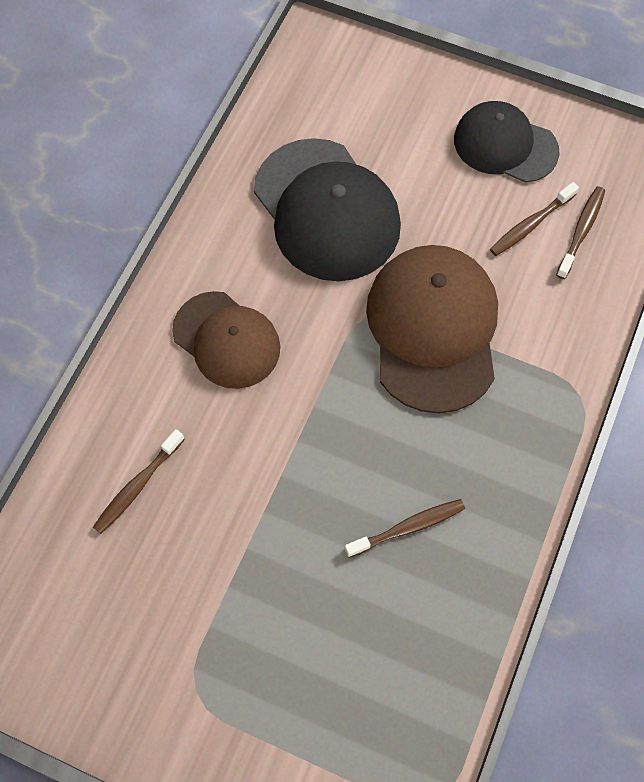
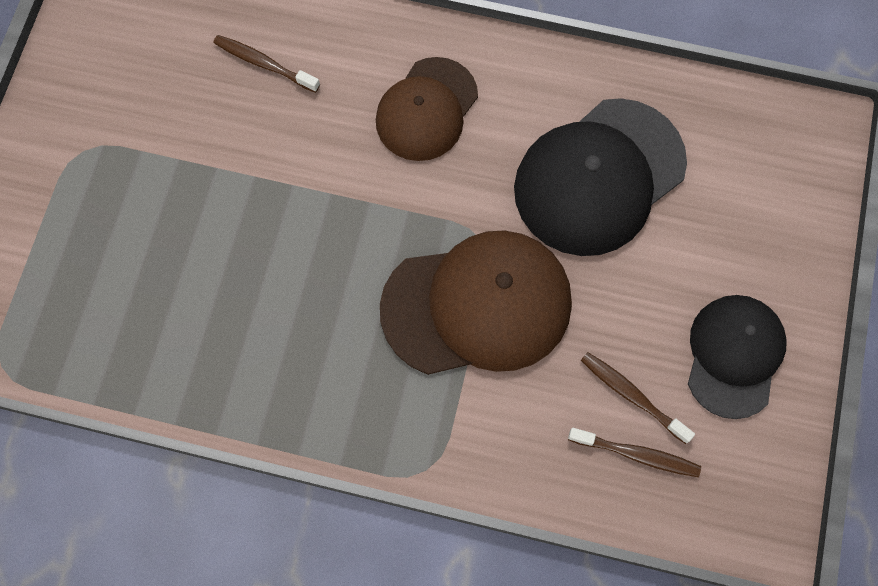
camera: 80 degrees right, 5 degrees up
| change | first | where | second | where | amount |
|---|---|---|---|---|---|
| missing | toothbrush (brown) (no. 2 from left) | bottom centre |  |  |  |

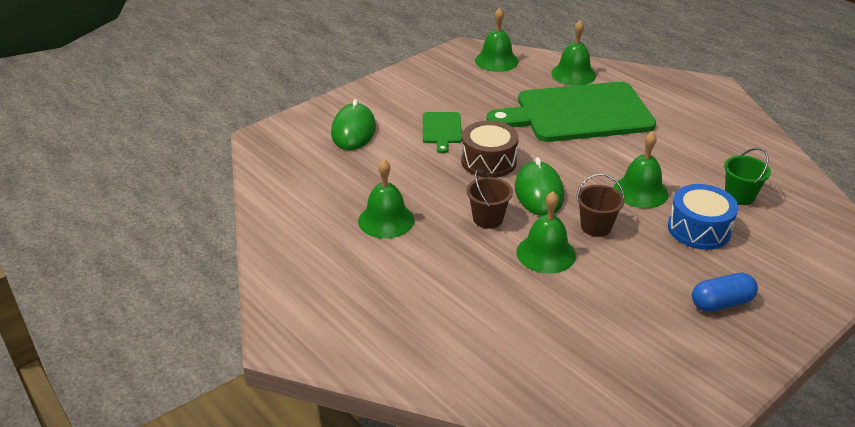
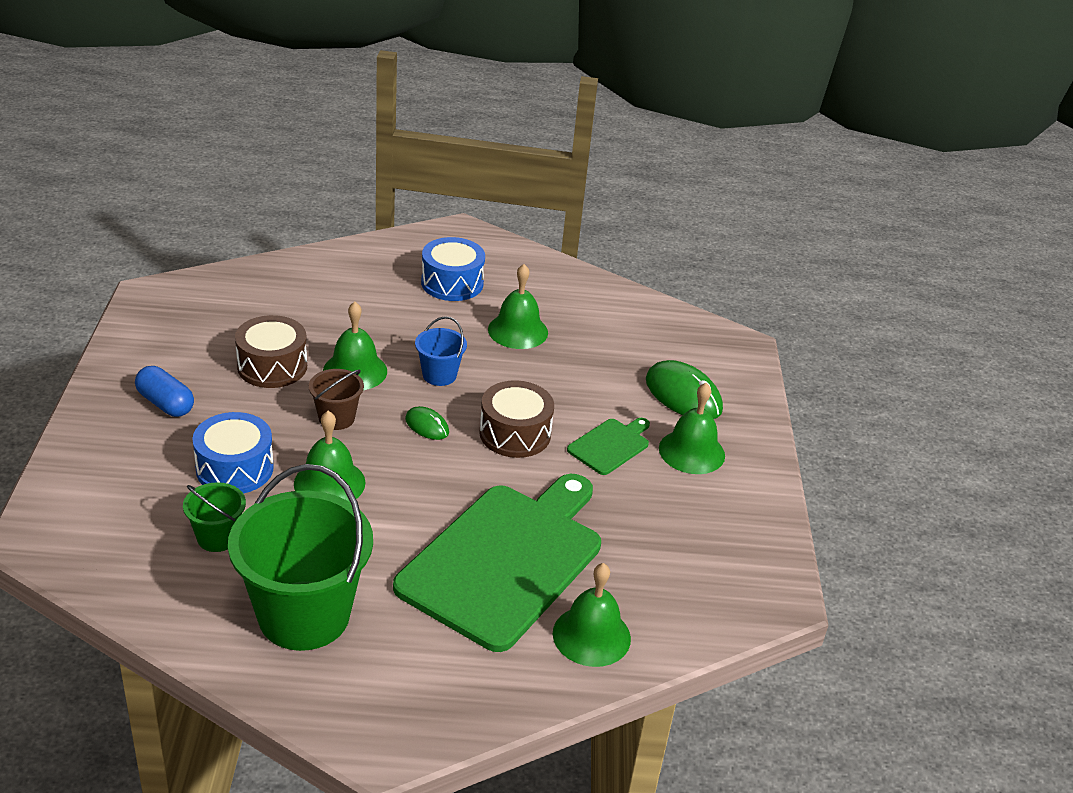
camera: 130 degrees right, 0 degrees up
| change | first | where | second | where | amount |
|---|---|---|---|---|---|
| spun | capsule (blue) | bottom right |  | middle left | 75 degrees counterclockwise |
| appeared |  |  | bucket (green) (no. 2 from left) | bottom left |  |
| appeared |  |  | drum (brown) (no. 1 from left) | middle left |  |
| size | mouse (green) (no. 2 from left in the first image) | centre | mouse (green) (no. 1 from left) | centre | x0.54 |
| colour | bucket (brown) (no. 1 from left) | centre | bucket (blue) | centre |  |
| appeared |  |  | drum (blue) (no. 2 from left) | centre |  |
| spun | cutting board (green) (no. 1 from left in the first image) | top centre | cutting board (green) (no. 2 from left) | centre | 90 degrees clockwise |
| relocated | bell (green) (no. 2 from left in the first image) | top centre | bell (green) (no. 5 from left) | centre |  |

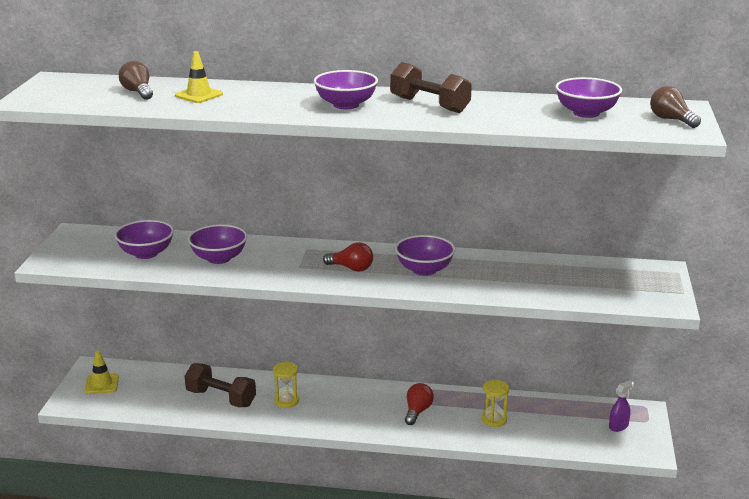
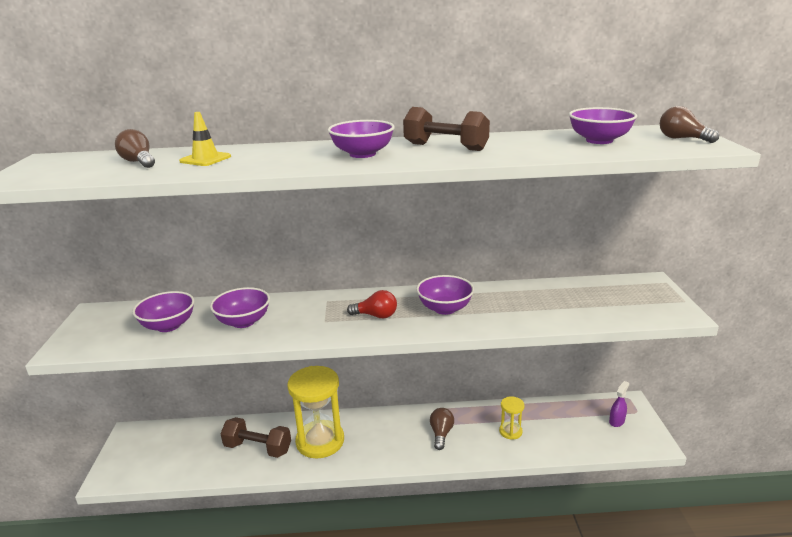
camera: 10 degrees left, 0 degrees up
| change | first | where | second | where | amount |
|---|---|---|---|---|---|
| size | hourglass (yellow) (no. 1 from left) | bottom centre |  | bottom centre | x2.11 |
| colour | light bulb (red) (no. 2 from left) | bottom centre | light bulb (brown) (no. 2 from left) | bottom centre |  |
| missing | traffic cone (yellow) (no. 1 from left) | bottom left |  |  |  |

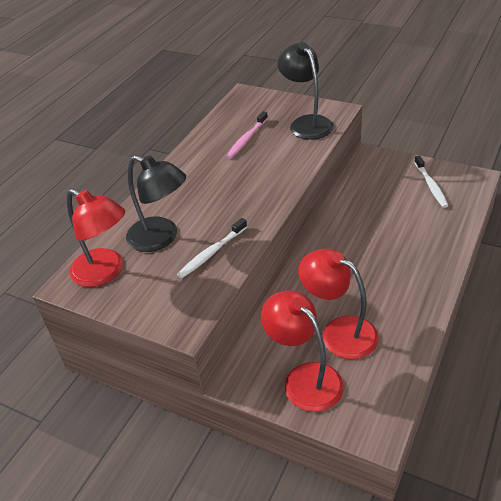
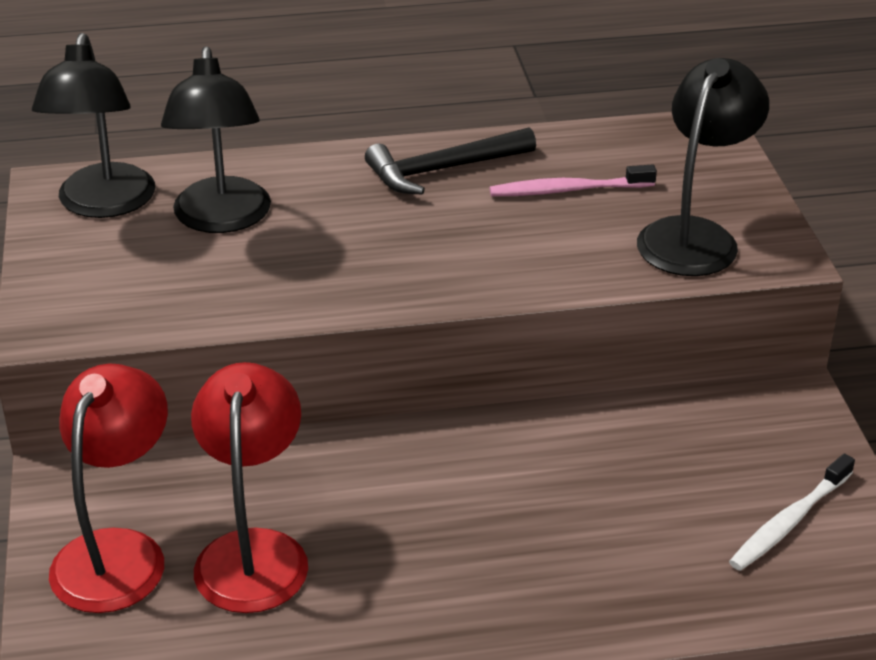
camera: 50 degrees right, 5 degrees down
| change | first | where | second | where | amount |
|---|---|---|---|---|---|
| colour | lamp (red) (no. 1 from left) | middle left | lamp (black) (no. 1 from left) | top left |  |
| appeared |  |  | hammer (black) | top centre |  |
| missing | toothbrush (white) (no. 1 from left) | centre |  |  |  |

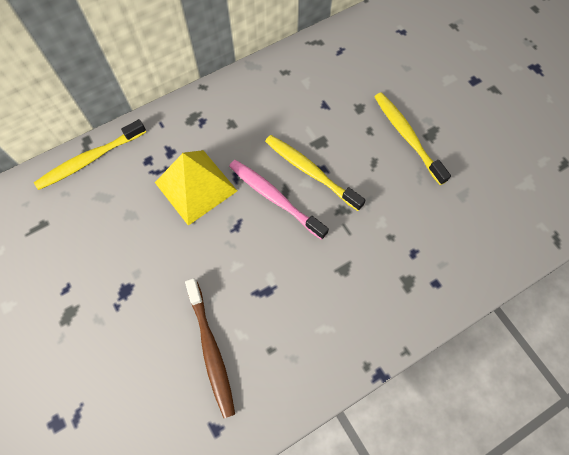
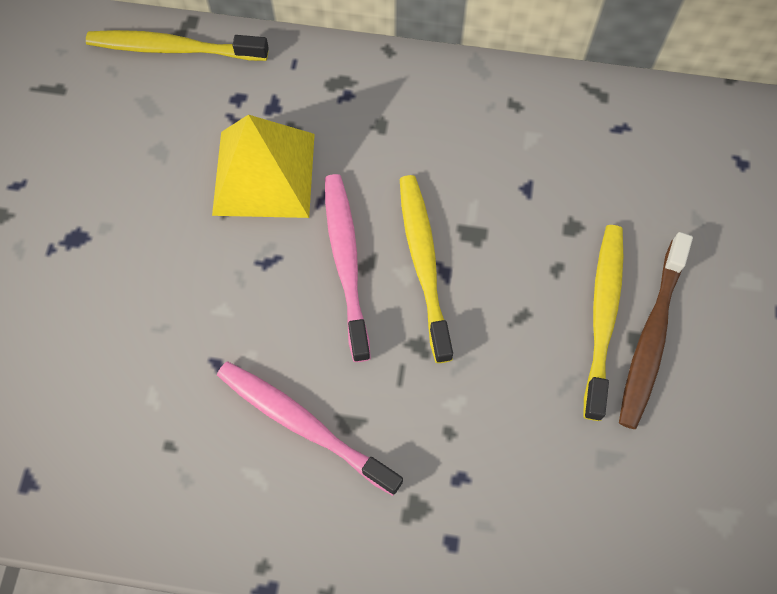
camera: 40 degrees right, 0 degrees up
| change | first | where | second | where | amount |
|---|---|---|---|---|---|
| appeared |  |  | toothbrush (pink) (no. 1 from left) | bottom centre |  |
| relocated | toothbrush (brown) | bottom centre |  | middle right |  |

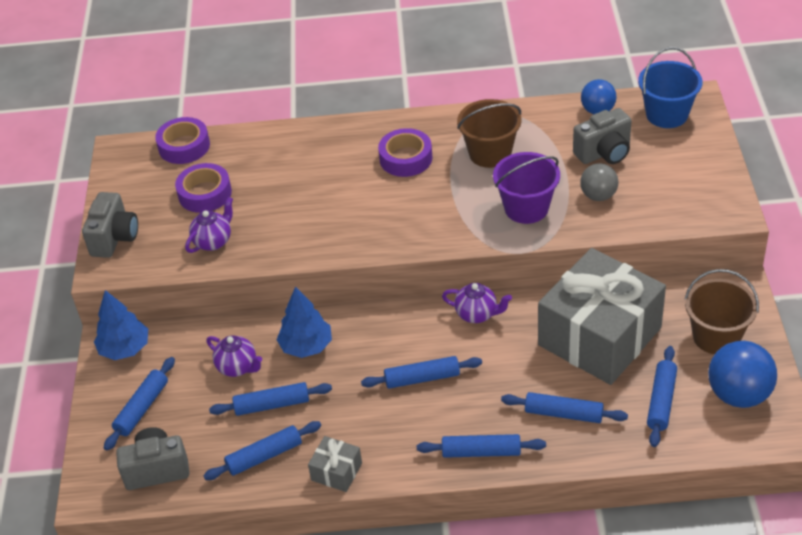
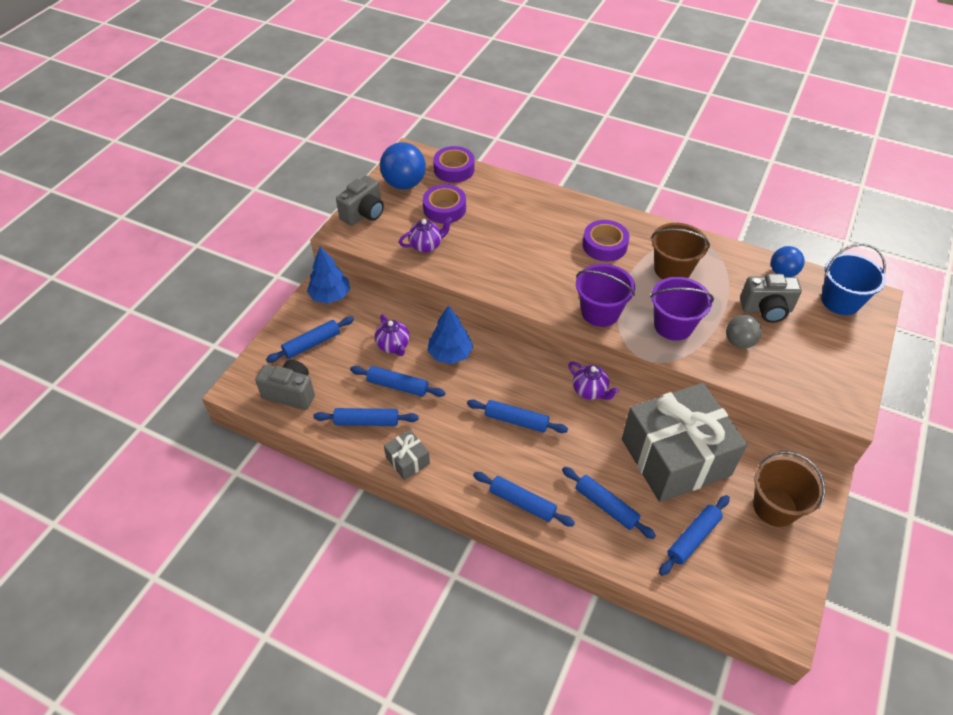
camera: 25 degrees right, 5 degrees up
| change | first | where | second | where | amount |
|---|---|---|---|---|---|
| relocated | ball (blue) (no. 2 from left in the first image) | bottom right | ball (blue) (no. 1 from left) | top centre |  |
| appeared |  |  | bucket (purple) (no. 1 from left) | centre |  |

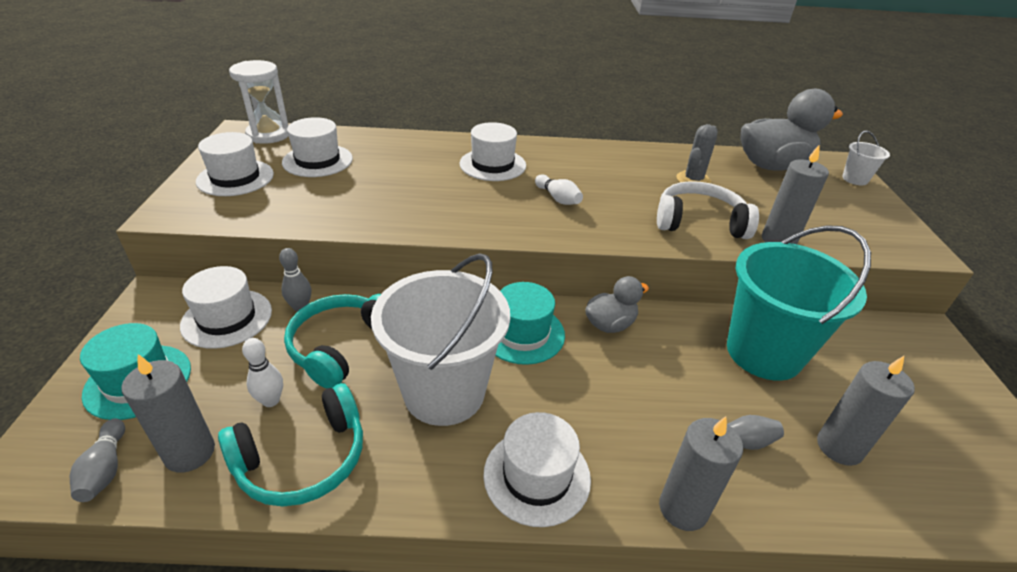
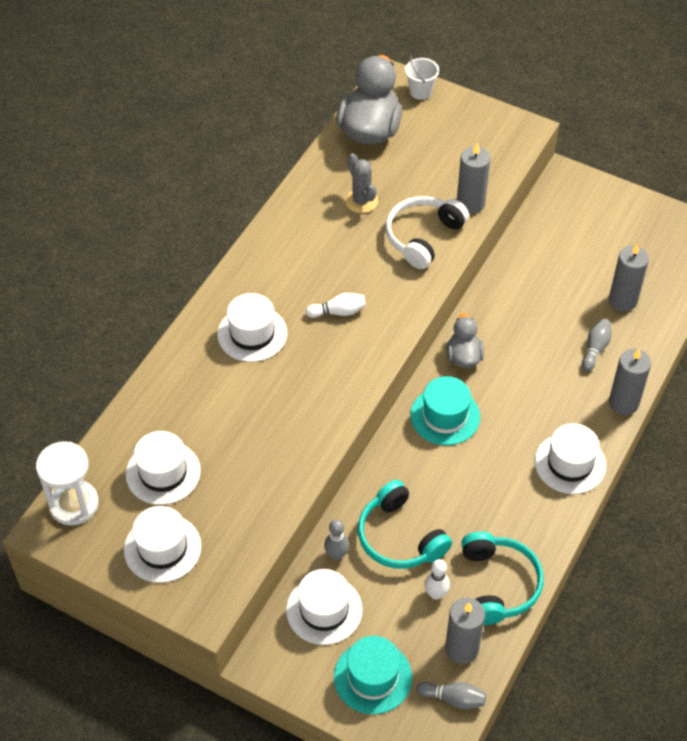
camera: 60 degrees left, 15 degrees up
| change | first | where | second | where | amount |
|---|---|---|---|---|---|
| missing | bucket (white) (no. 1 from left) | centre |  |  |  |
| missing | bucket (turquoise) | middle right |  |  |  |

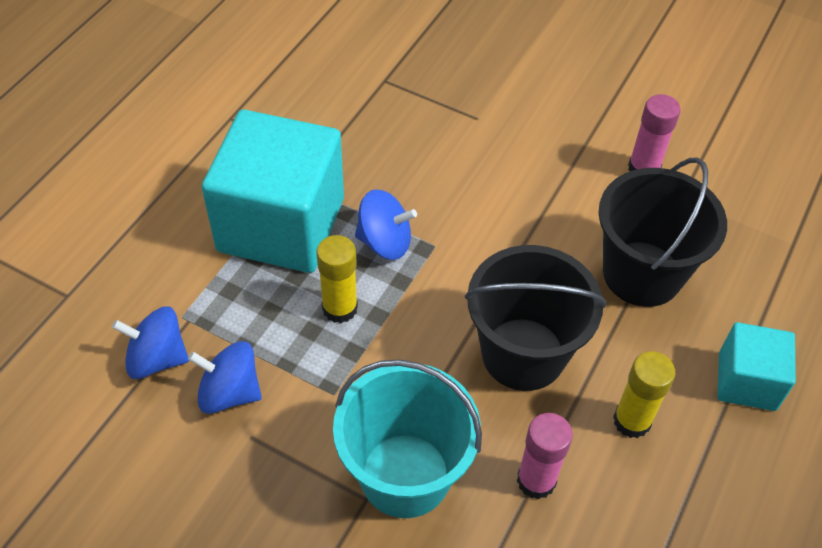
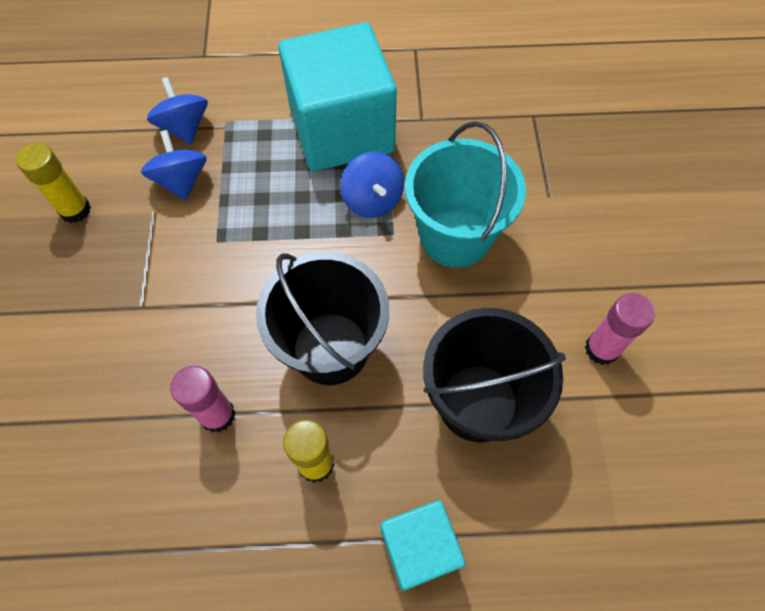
camera: 60 degrees right, 10 degrees up
| change | first | where | second | where | amount |
|---|---|---|---|---|---|
| relocated | glue stick (yellow) (no. 1 from left) | centre |  | top left |  |
| relocated | bucket (turquoise) | bottom centre |  | top centre |  |

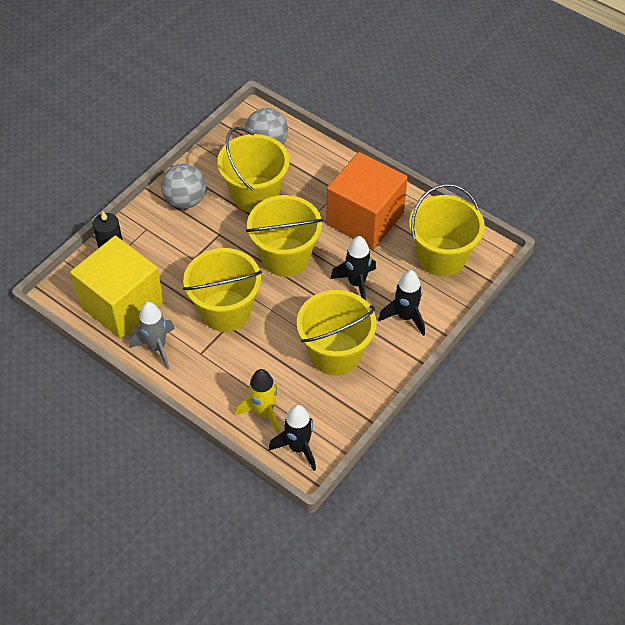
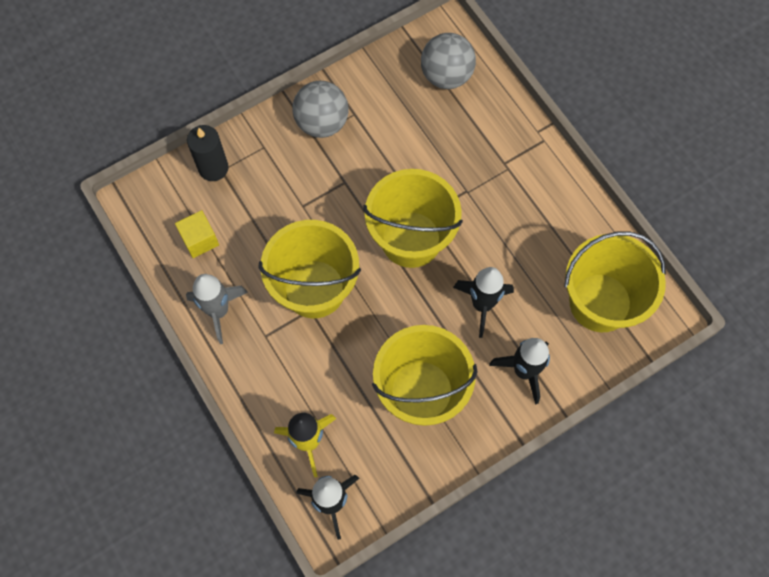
camera: 20 degrees right, 15 degrees up
| change | first | where | second | where | amount |
|---|---|---|---|---|---|
| size | cube (yellow) | middle left |  | middle left | x0.40 |
| missing | bucket (yellow) (no. 2 from left) | top centre |  |  |  |
| missing | cube (orange) | top centre |  |  |  |

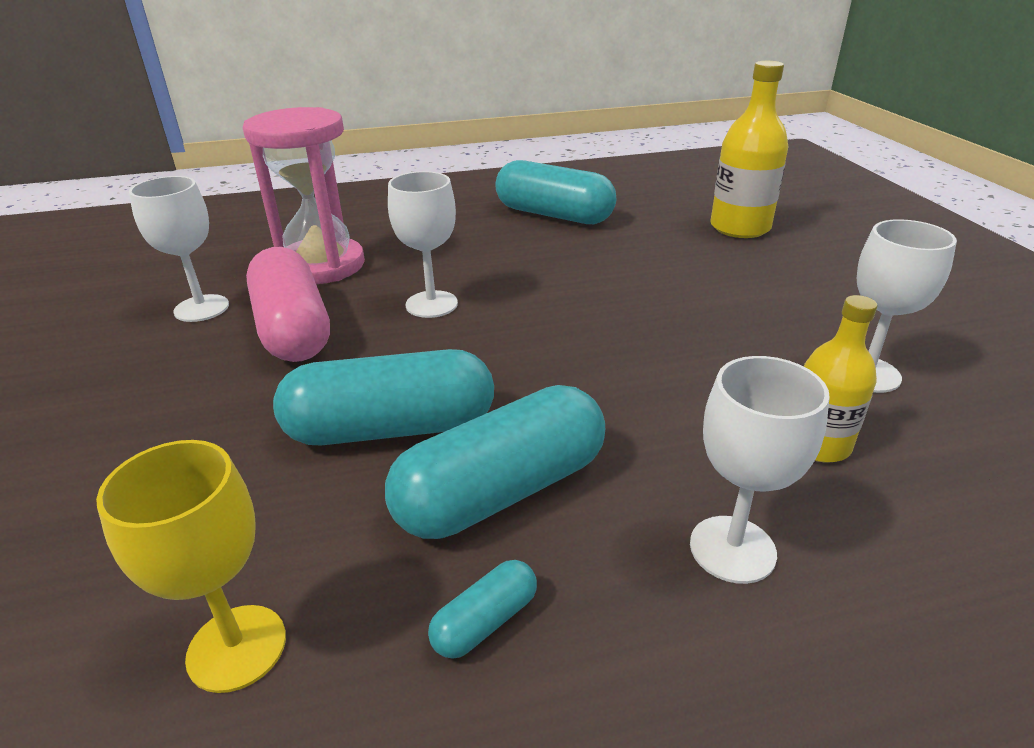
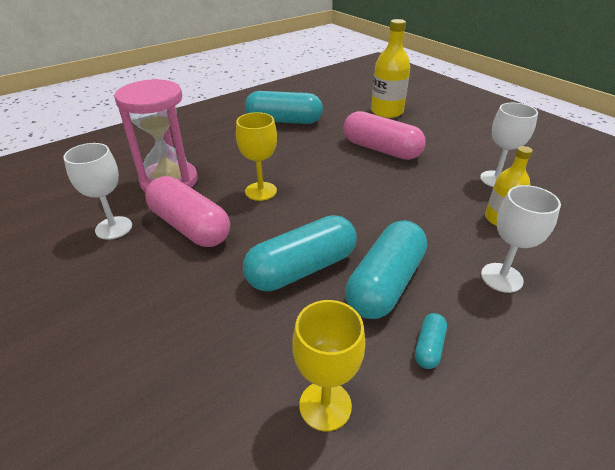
camera: 25 degrees left, 5 degrees up
| change | first | where | second | where | amount |
|---|---|---|---|---|---|
| colour | goblet (white) (no. 2 from left) | top centre | goblet (yellow) (no. 1 from left) | top centre |  |
| appeared |  |  | capsule (pink) (no. 2 from left) | top centre |  |

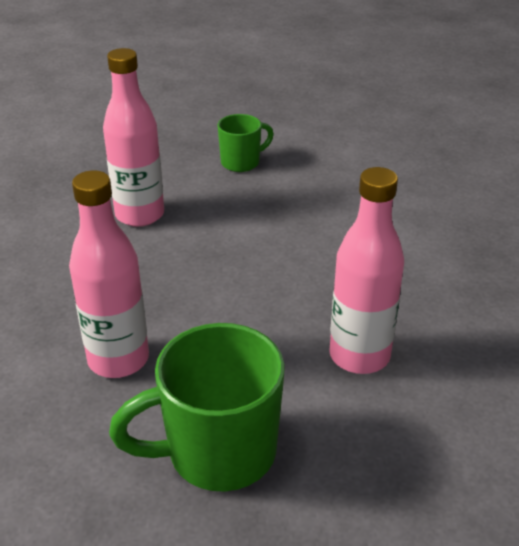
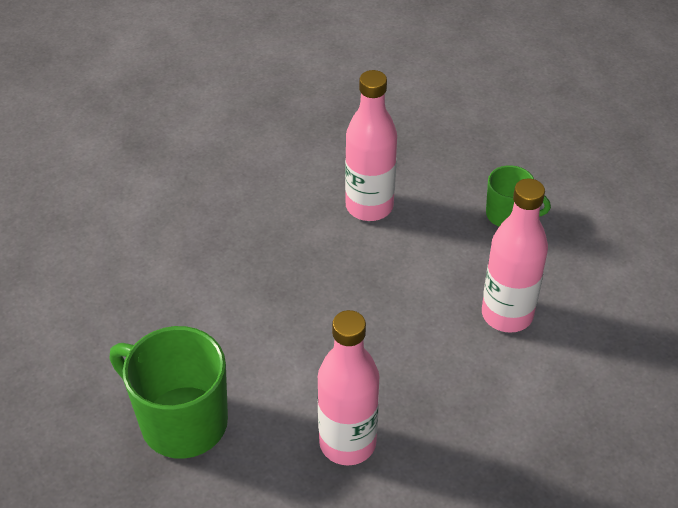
camera: 50 degrees right, 10 degrees up
| change | first | where | second | where | amount |
|---|---|---|---|---|---|
| relocated | bottle (pink) (no. 1 from left in the first image) | middle left | bottle (pink) (no. 3 from left) | middle right |  |

